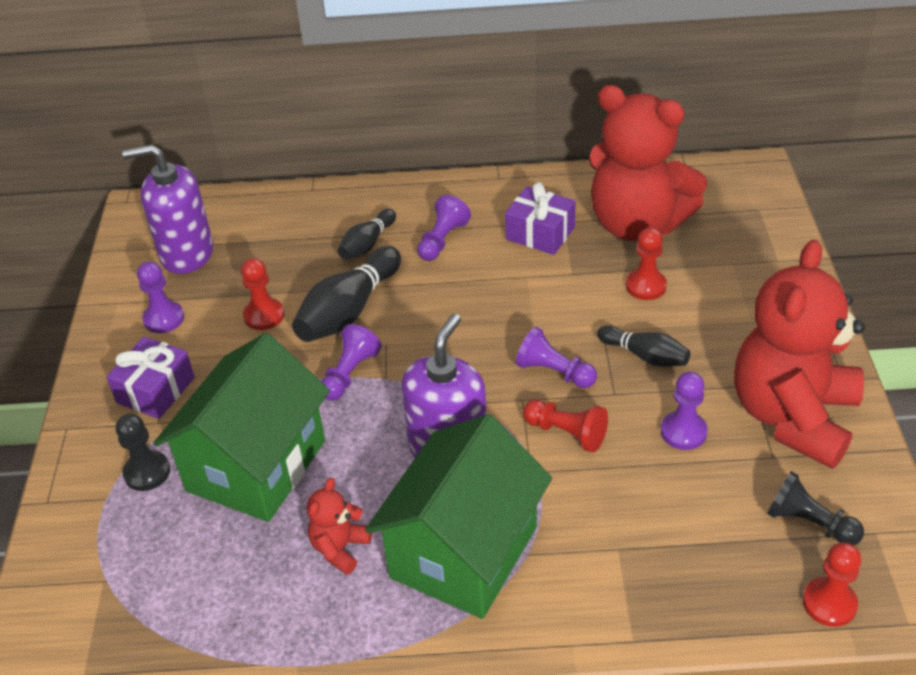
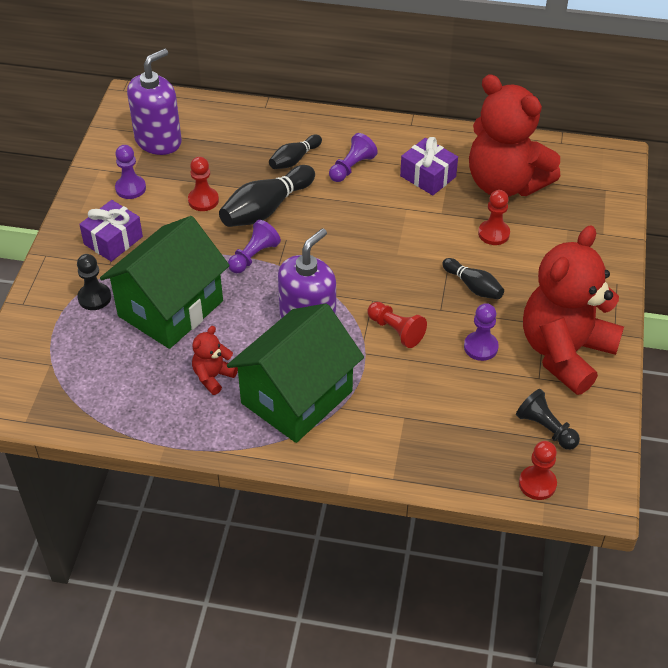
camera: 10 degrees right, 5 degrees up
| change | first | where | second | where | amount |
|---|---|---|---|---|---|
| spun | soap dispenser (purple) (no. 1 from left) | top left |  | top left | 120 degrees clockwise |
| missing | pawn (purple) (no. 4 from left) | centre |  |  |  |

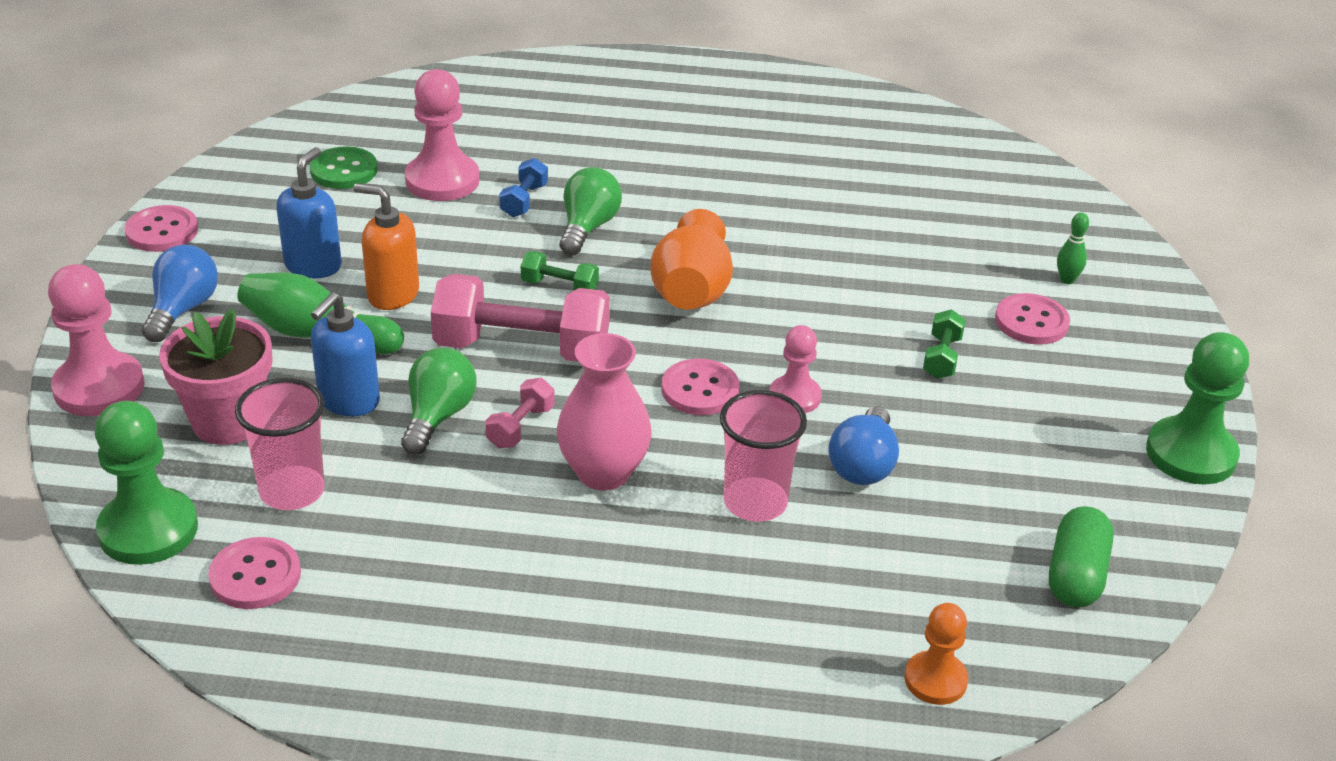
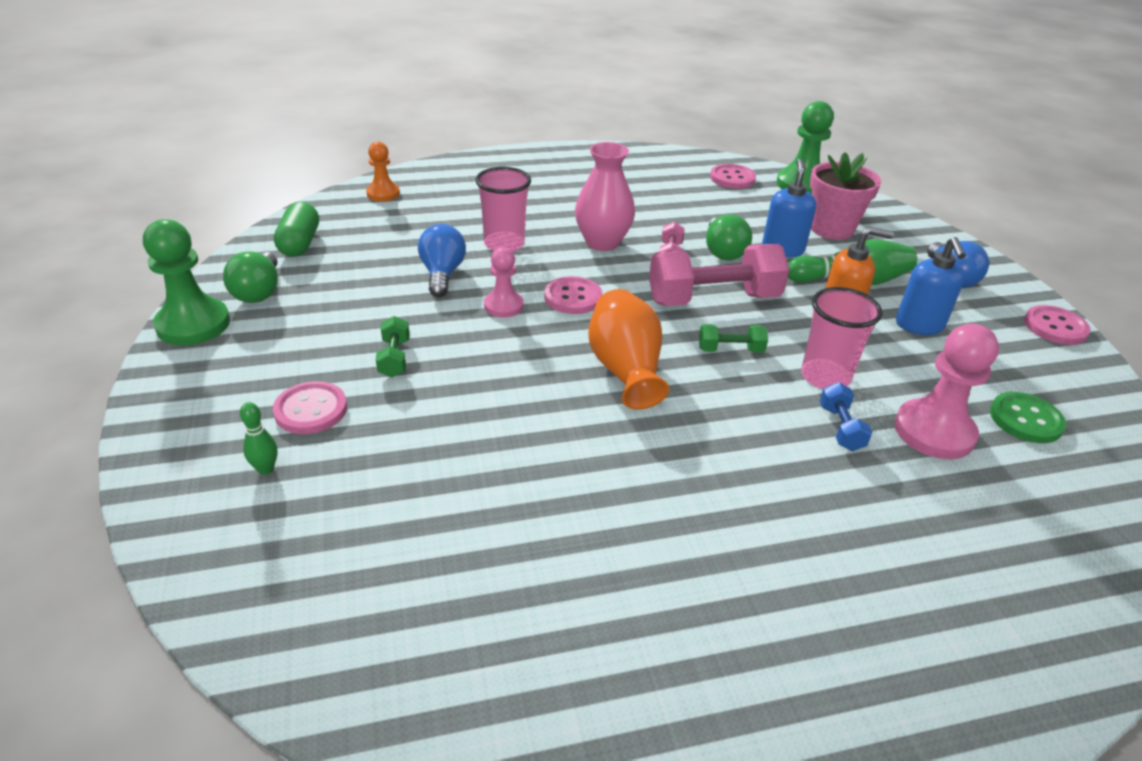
camera: 160 degrees right, 0 degrees up
| change | first | where | second | where | amount |
|---|---|---|---|---|---|
| relocated | light bulb (green) (no. 2 from left in the first image) | top centre | light bulb (green) (no. 1 from left) | middle left |  |
| relocated | cup (pink) (no. 1 from left in the first image) | middle left | cup (pink) (no. 2 from left) | middle right |  |
| missing | pawn (pink) (no. 1 from left) | middle left |  |  |  |

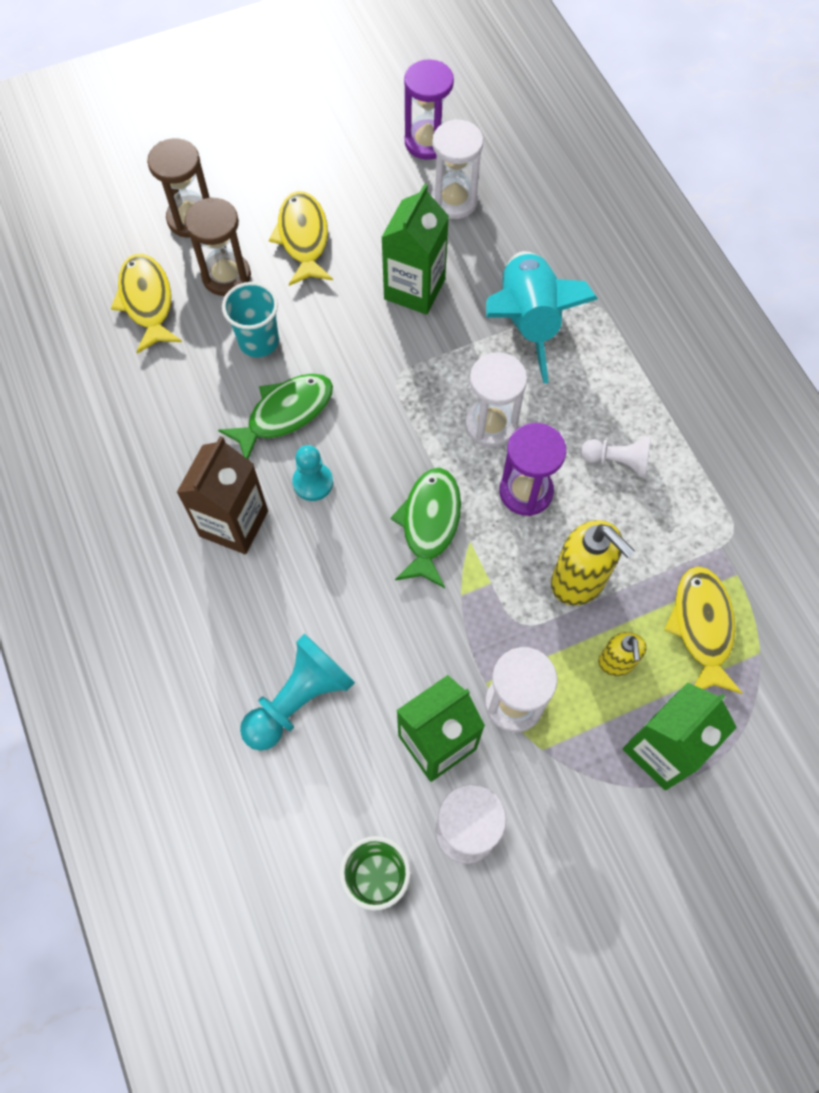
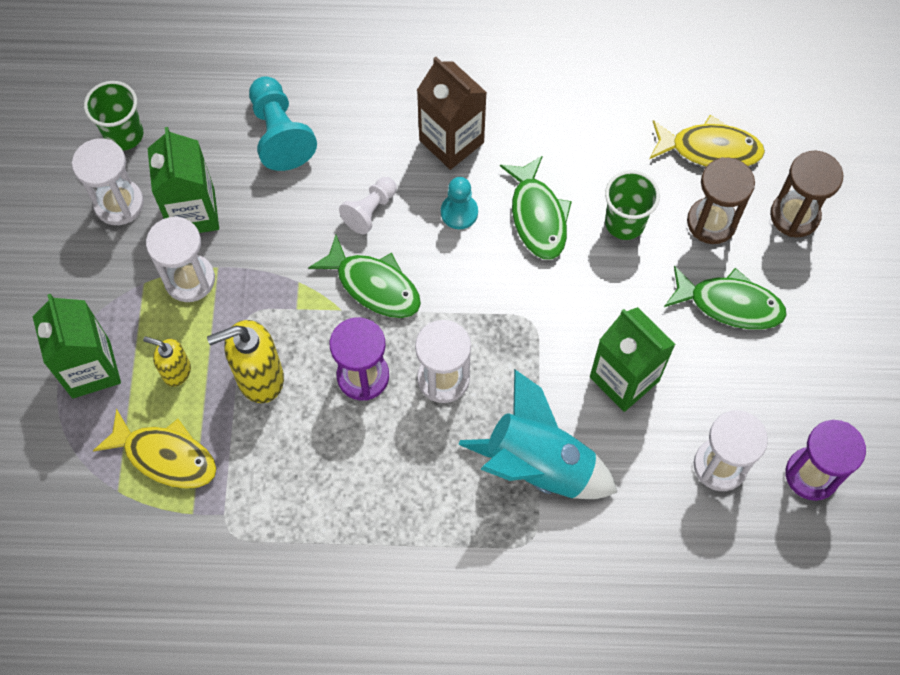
camera: 115 degrees right, 0 degrees up
| change | first | where | second | where | amount |
|---|---|---|---|---|---|
| relocated | pawn (white) | middle right |  | top centre |  |
| colour | cup (turquoise) | top left | cup (green) (no. 2 from left) | top right |  |
| colour | fish (yellow) (no. 2 from left) | top centre | fish (green) (no. 3 from left) | middle right |  |

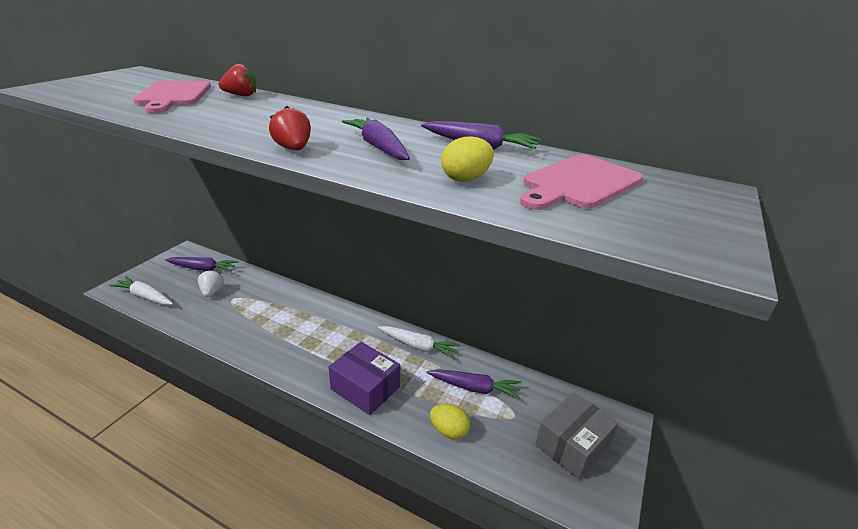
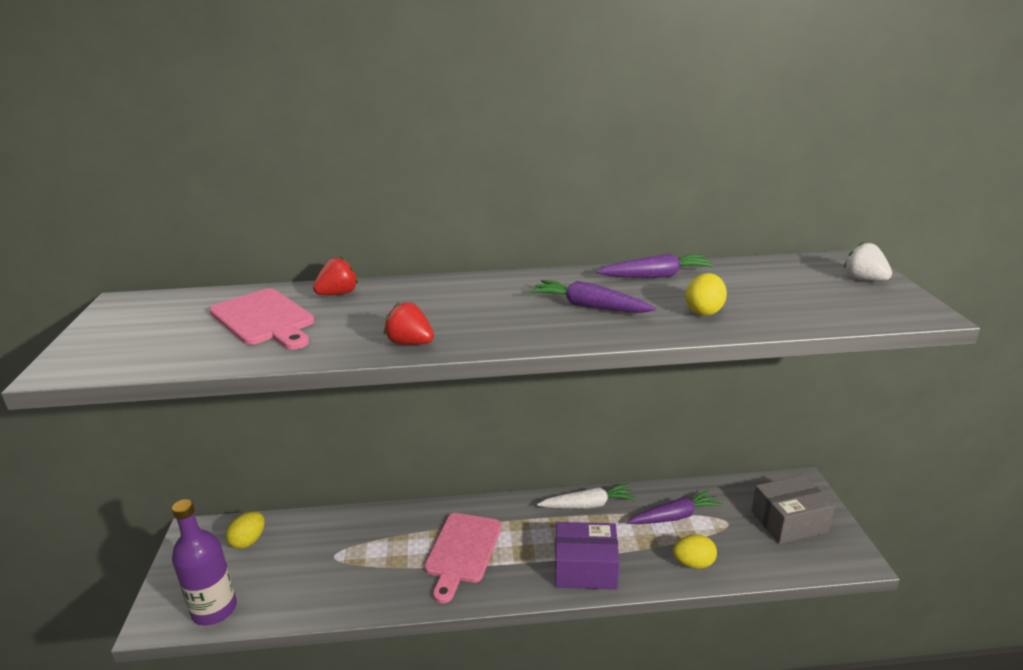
camera: 30 degrees left, 5 degrees down
| change | first | where | second | where | amount |
|---|---|---|---|---|---|
| exchanged | carrot (white) (no. 1 from left) | middle left | bottle (purple) | bottom left |  |
| exchanged | carrot (purple) (no. 1 from left) | middle left | egg (yellow) (no. 1 from left) | bottom left |  |
| relocated | strawberry (red) (no. 2 from left) | top centre |  | centre |  |
| relocated | cutting board (pink) (no. 2 from left) | middle right |  | bottom centre |  |
| spun | box (grey) | bottom right |  | bottom right | 60 degrees clockwise |
| relocated | strawberry (white) | middle left |  | middle right |  |

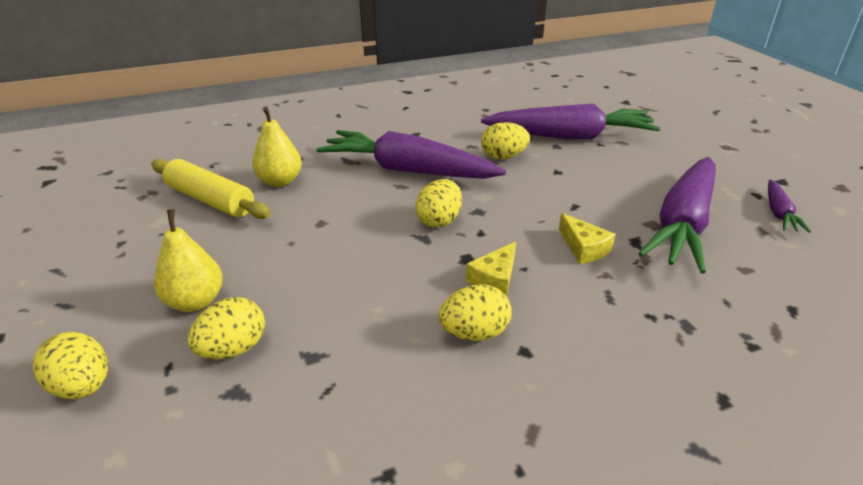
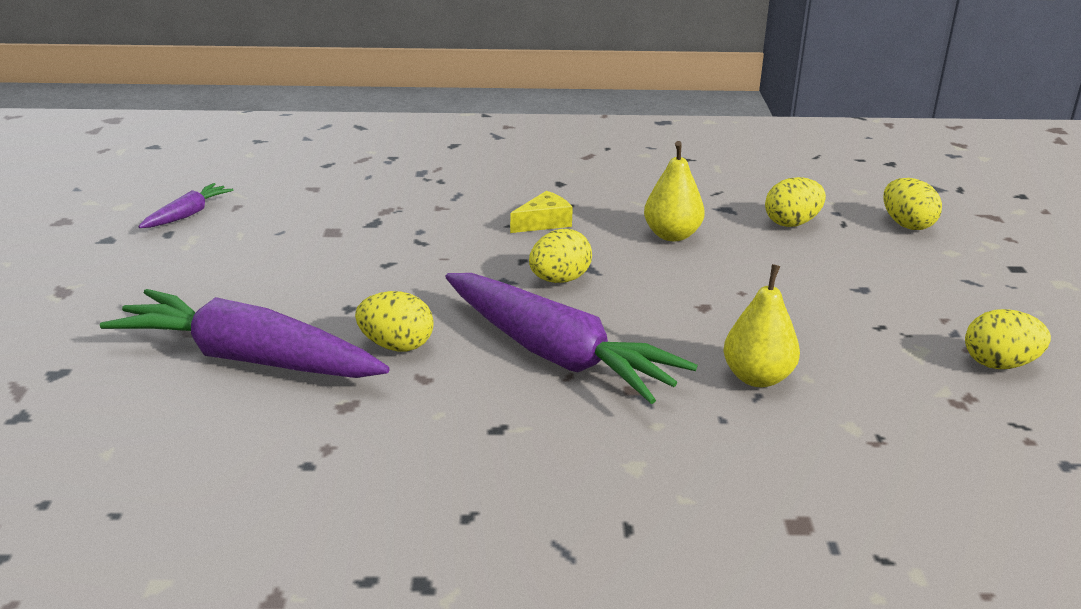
camera: 160 degrees left, 5 degrees down
| change | first | where | second | where | amount |
|---|---|---|---|---|---|
| relocated | pear (yellow) (no. 1 from left) | middle left |  | top centre |  |
| relocated | egg (yellow) (no. 4 from left in the first image) | centre | egg (yellow) (no. 5 from left) | middle right |  |
| missing | rolling pin (yellow) | middle left |  |  |  |
| missing | cheese (yellow) (no. 2 from left) | middle right |  |  |  |
| missing | carrot (purple) (no. 3 from left) | middle right |  |  |  |

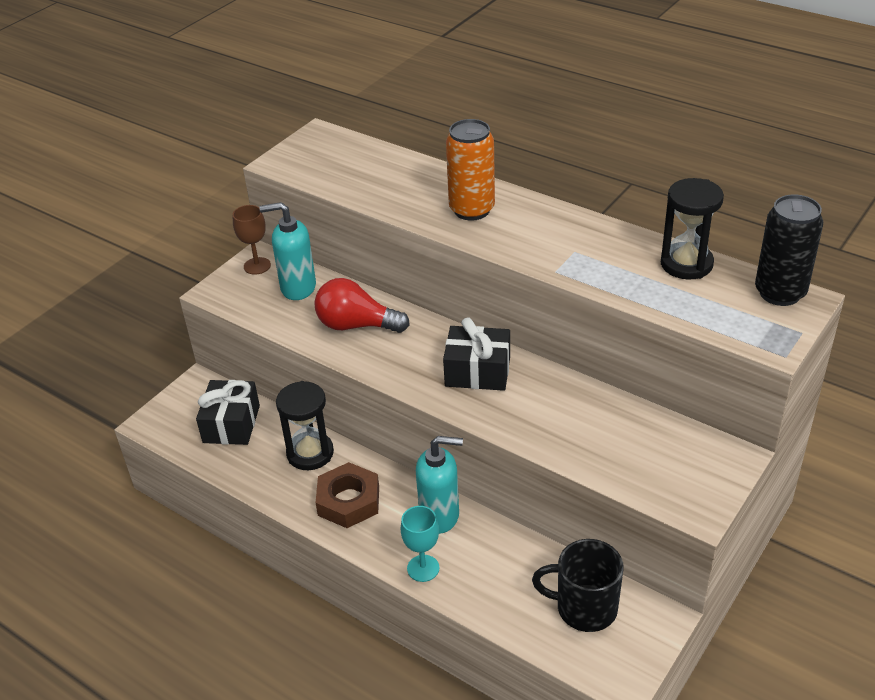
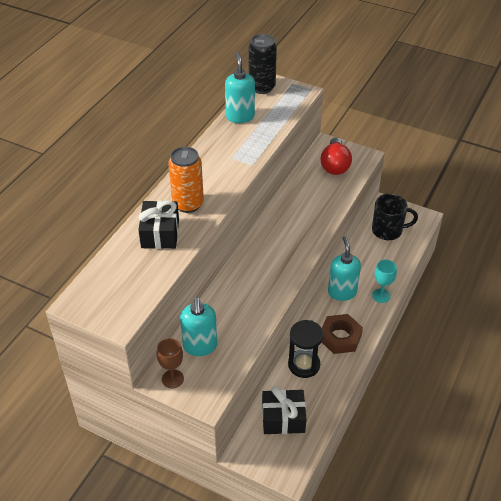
camera: 100 degrees left, 5 degrees up
| change | first | where | second | where | amount |
|---|---|---|---|---|---|
| relocated | gift (black) (no. 2 from left in the first image) | centre | gift (black) (no. 1 from left) | middle left |  |
| exchanged | hourglass (black) (no. 2 from left) | top right | soap dispenser (turquoise) (no. 2 from left) | top centre |  |
| relocated | light bulb (red) | centre |  | top right |  |
| spun | mug (black) | bottom centre |  | middle right | 90 degrees counterclockwise |

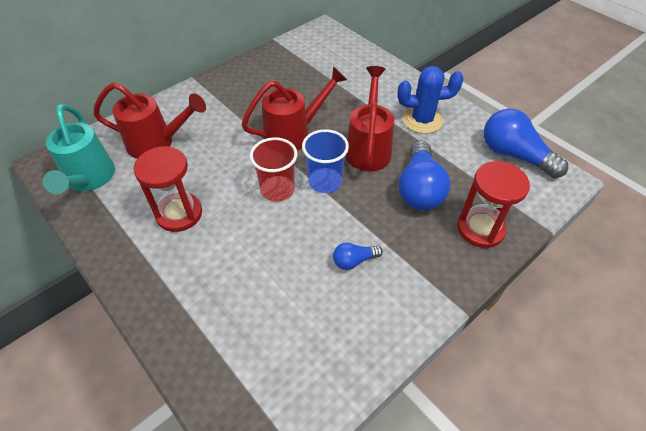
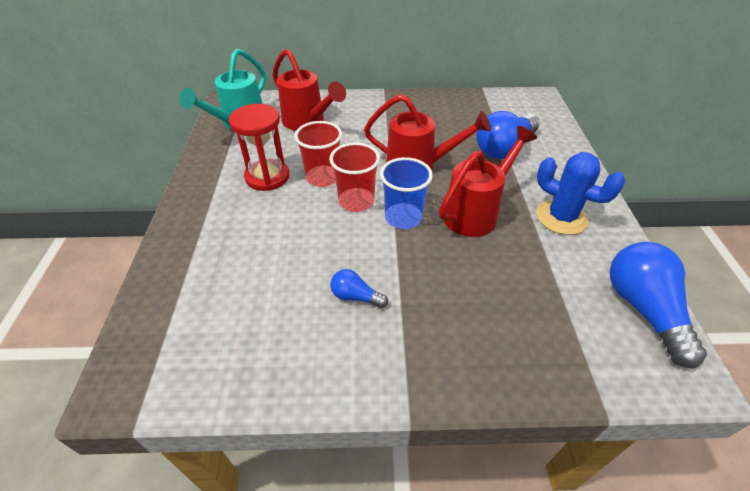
camera: 40 degrees right, 5 degrees down
| change | first | where | second | where | amount |
|---|---|---|---|---|---|
| appeared |  |  | cup (red) (no. 1 from left) | top centre |  |
| relocated | light bulb (blue) (no. 2 from left) | centre |  | top right |  |
| missing | hourglass (red) (no. 2 from left) | middle right |  |  |  |

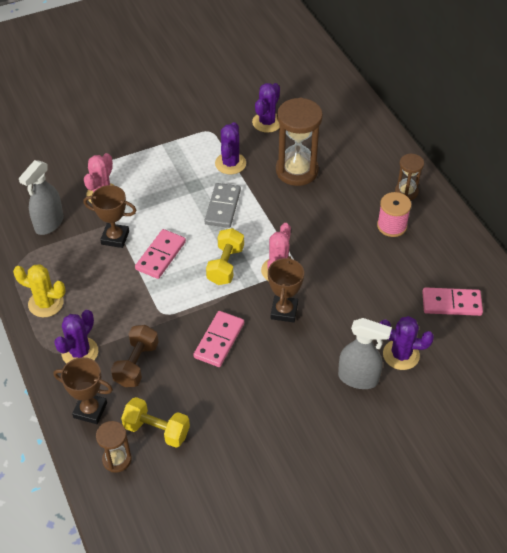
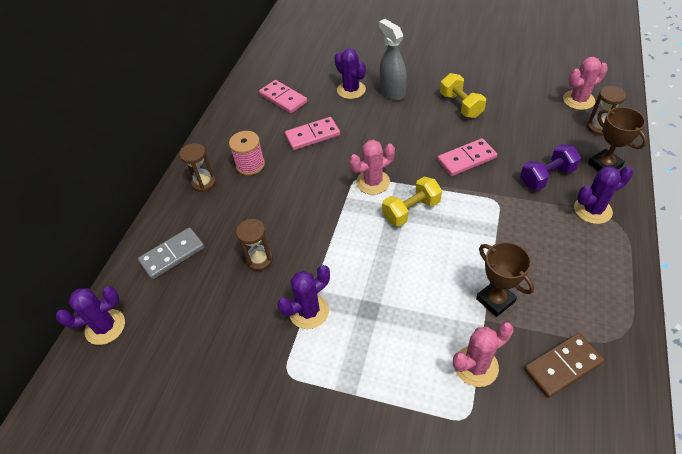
camera: 135 degrees left, 0 degrees up
| change | first | where | second | where | amount |
|---|---|---|---|---|---|
| relocated | cactus (purple) (no. 3 from left in the first image) | top centre | cactus (purple) (no. 1 from left) | bottom left |  |
| relocated | domino (grey) | centre |  | middle left |  |
| size | hourglass (brown) (no. 2 from left) | top centre |  | centre | x0.54 |
| relocated | domino (pink) (no. 1 from left in the first image) | middle left | domino (pink) (no. 2 from left) | top centre |  |
| relocated | dumbbell (yellow) (no. 1 from left in the first image) | bottom left | dumbbell (yellow) (no. 2 from left) | top right |  |
| colour | dumbbell (brown) | middle left | dumbbell (purple) | middle right |  |
| exchanged | spray bottle (grey) (no. 1 from left) | middle left | domino (brown) | bottom right |  |
| appeared |  |  | cactus (pink) (no. 3 from left) | top right |  |
| missing | cactus (yellow) | middle left |  |  |  |
| missing | trophy (brown) (no. 3 from left) | centre |  |  |  |

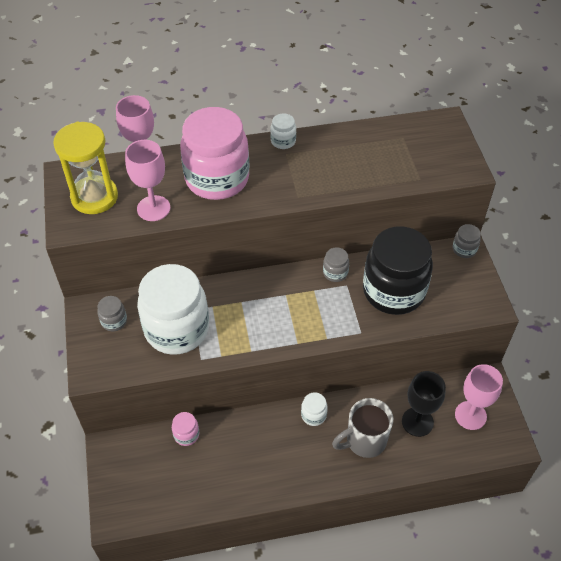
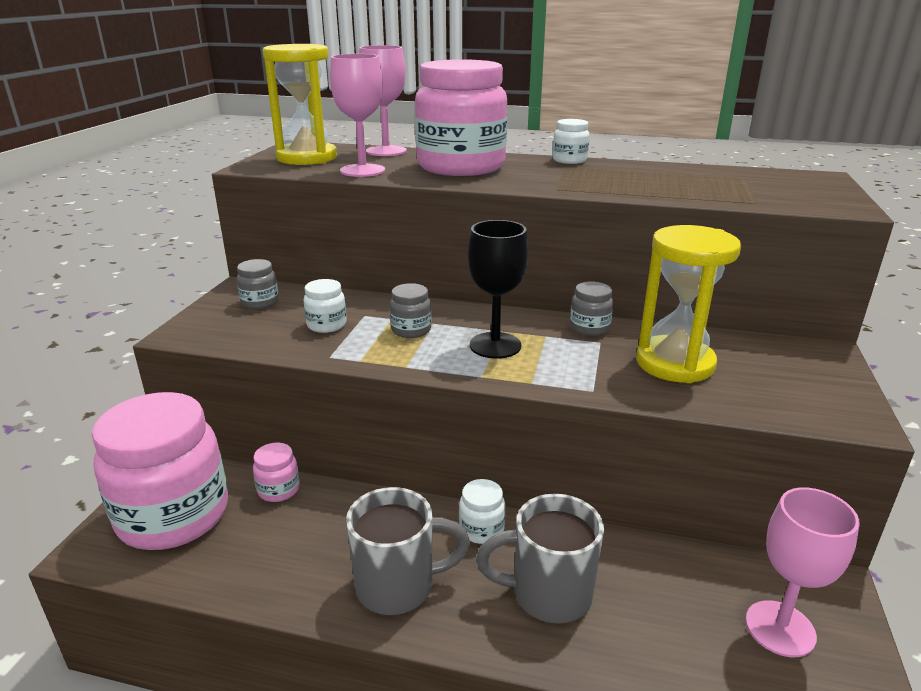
camera: 25 degrees right, 25 degrees down
| change | first | where | second | where | amount |
|---|---|---|---|---|---|
| appeared |  |  | jar (pink) (no. 1 from left) | bottom left |  |
| size | jar (white) (no. 1 from left) | middle left |  | centre | x0.41 |
| appeared |  |  | mug (grey) (no. 1 from left) | bottom centre |  |
| relocated | jar (grey) (no. 3 from left in the first image) | middle right | jar (grey) (no. 2 from left) | centre |  |
| relocated | goblet (black) | bottom right |  | centre |  |
| exchanged | jar (black) | middle right | hourglass (yellow) (no. 2 from left) | middle right |  |

